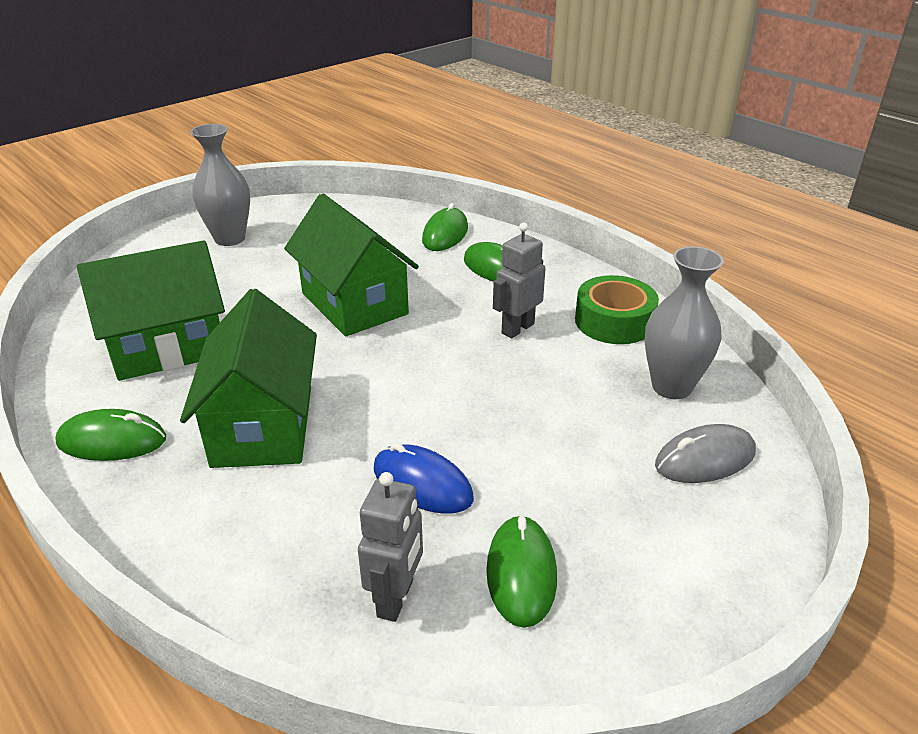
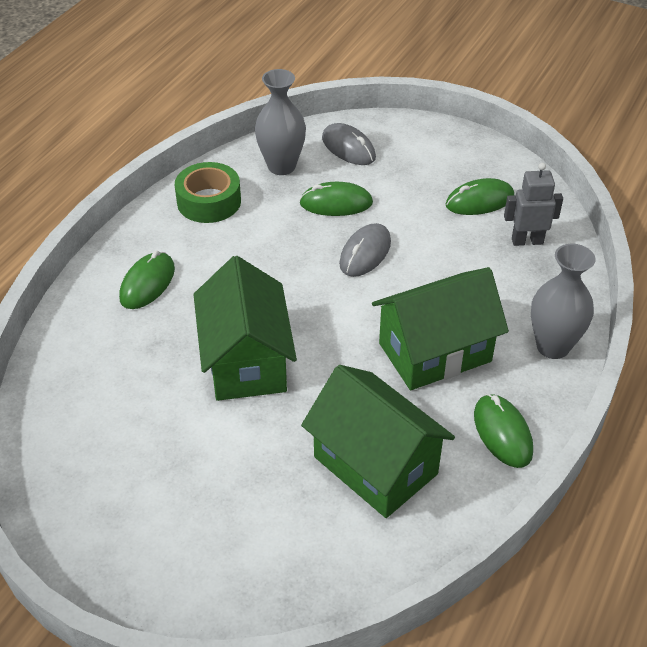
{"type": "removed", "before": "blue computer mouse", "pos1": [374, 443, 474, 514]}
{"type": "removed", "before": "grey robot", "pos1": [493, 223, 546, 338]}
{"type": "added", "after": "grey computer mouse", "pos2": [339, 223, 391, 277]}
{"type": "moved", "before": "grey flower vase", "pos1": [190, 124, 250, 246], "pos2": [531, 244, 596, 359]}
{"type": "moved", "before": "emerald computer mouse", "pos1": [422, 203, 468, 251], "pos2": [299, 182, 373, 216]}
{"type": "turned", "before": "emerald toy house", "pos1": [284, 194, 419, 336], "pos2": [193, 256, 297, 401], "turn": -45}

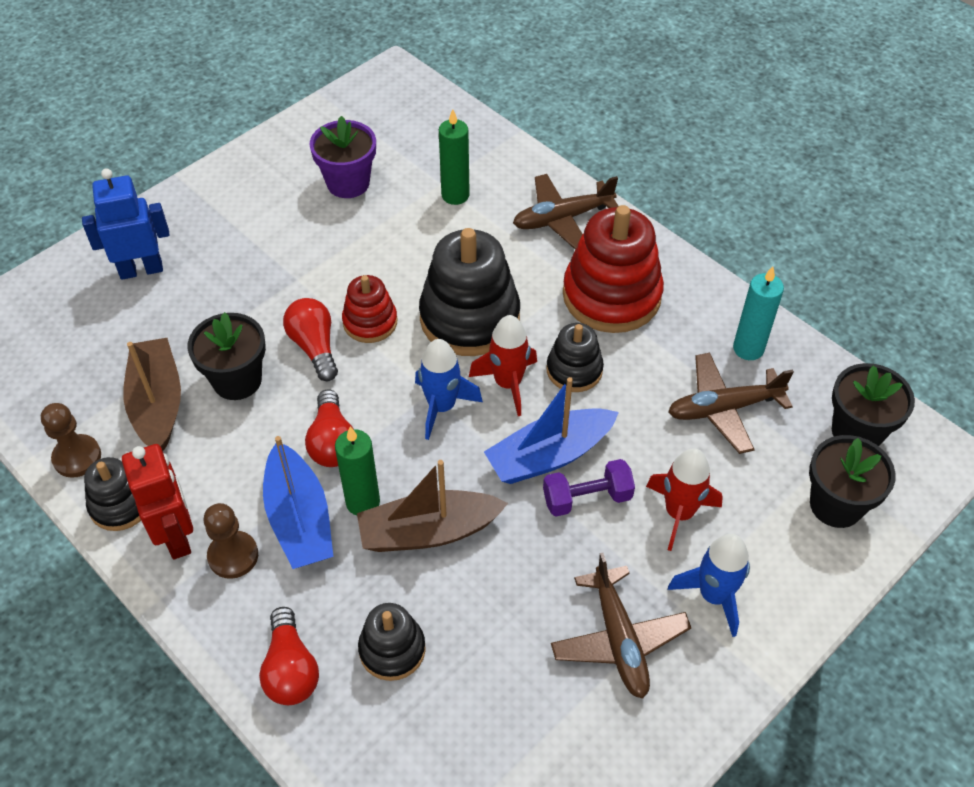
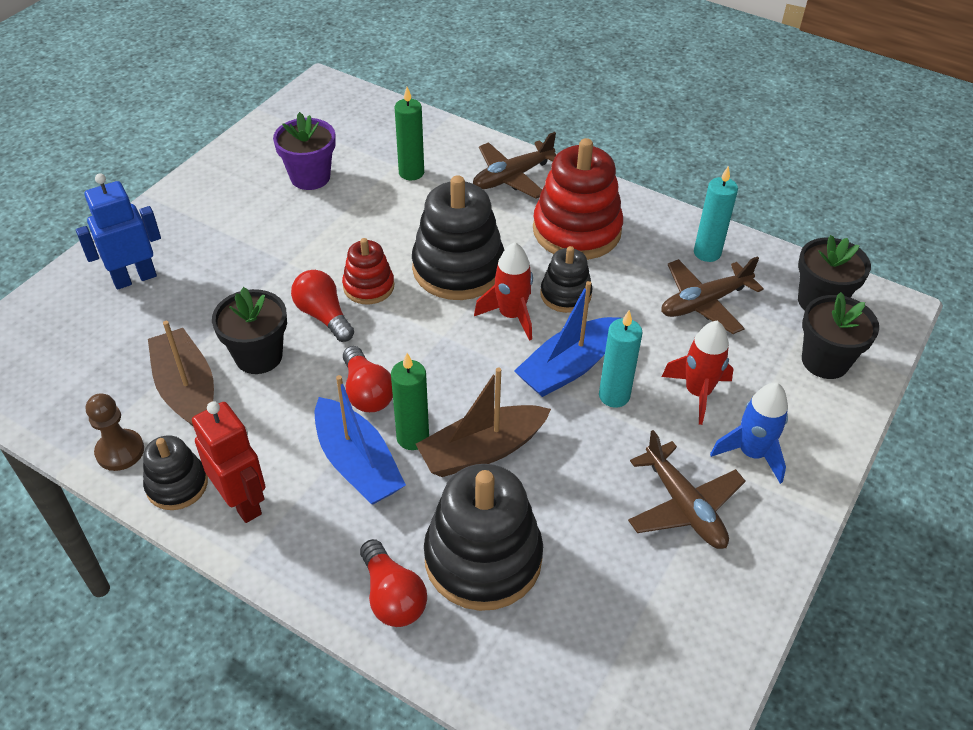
{"type": "removed", "before": "dark brown pawn", "pos1": [204, 503, 258, 579]}
{"type": "removed", "before": "blue spaceship", "pos1": [415, 339, 483, 440]}
{"type": "replaced", "before": "violet free weight", "after": "aqua wax candle", "pos1": [543, 459, 635, 516], "pos2": [599, 310, 642, 408]}
{"type": "resized", "before": "jet-black stacking rings", "pos1": [358, 603, 426, 681], "pos2": [424, 464, 543, 611], "scale": 1.84}

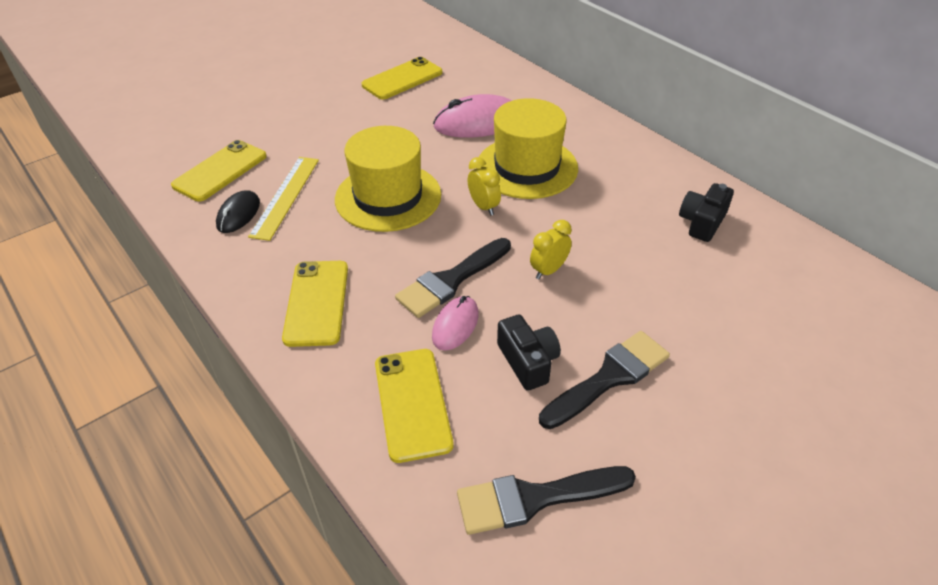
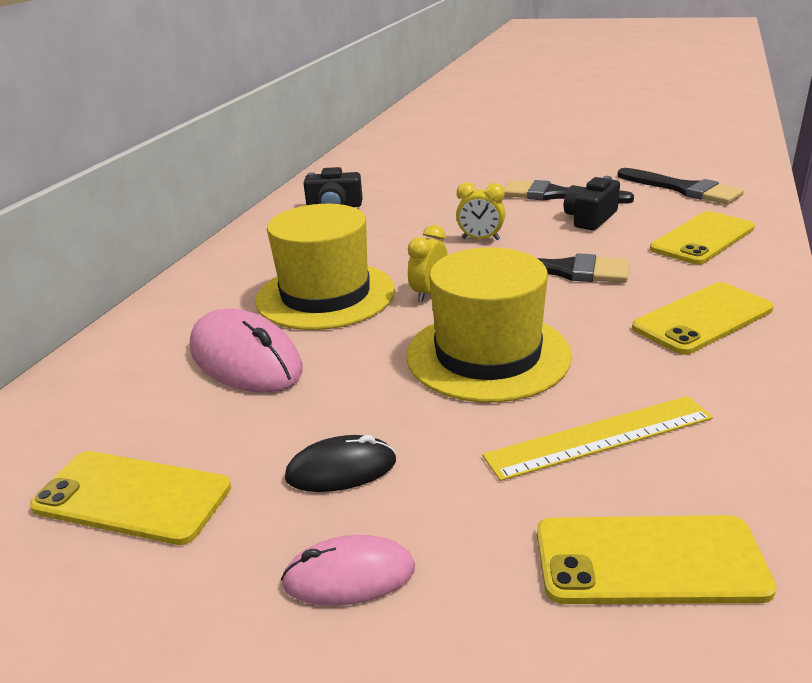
{"type": "moved", "before": "jet-black computer mouse", "pos1": [216, 190, 260, 233], "pos2": [285, 435, 396, 492]}
{"type": "moved", "before": "rosy computer mouse", "pos1": [432, 296, 479, 351], "pos2": [281, 535, 415, 606]}

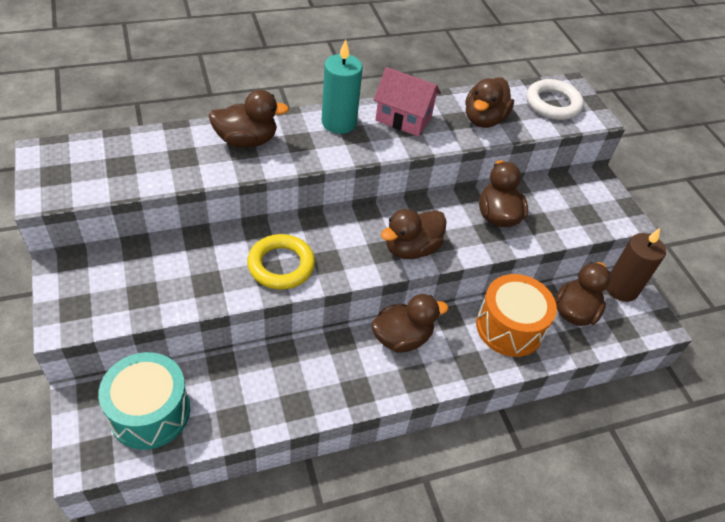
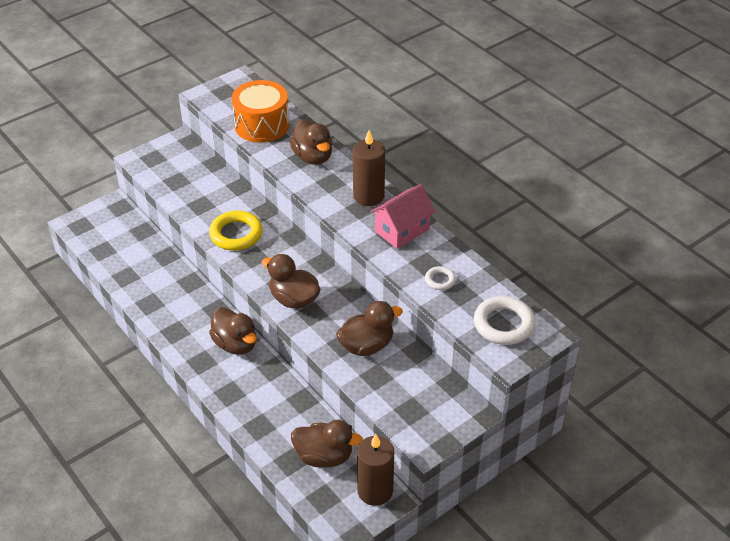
{"type": "removed", "before": "aqua drum", "pos1": [98, 352, 190, 450]}
{"type": "moved", "before": "orange drum", "pos1": [476, 274, 557, 357], "pos2": [232, 80, 289, 143]}
{"type": "replaced", "before": "dark brown toy duck", "after": "white hoop", "pos1": [465, 77, 514, 128], "pos2": [425, 266, 456, 290]}
{"type": "recoloured", "before": "aqua wax candle", "after": "dark brown wax candle", "pos1": [322, 39, 363, 134], "pos2": [353, 130, 385, 206]}
{"type": "turned", "before": "rosy toy house", "pos1": [373, 67, 441, 136], "pos2": [370, 184, 436, 249], "turn": 45}

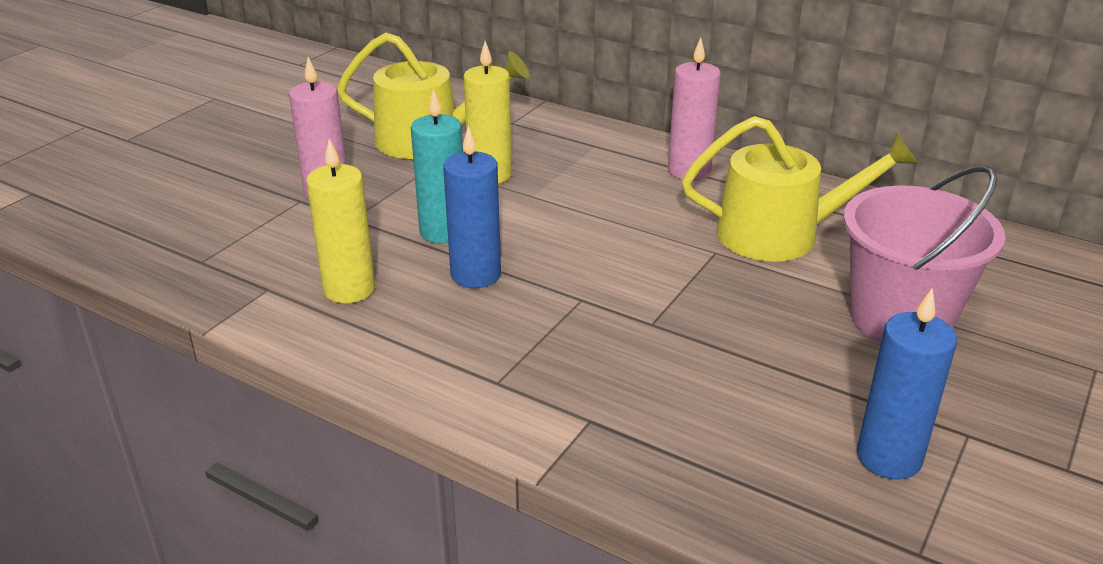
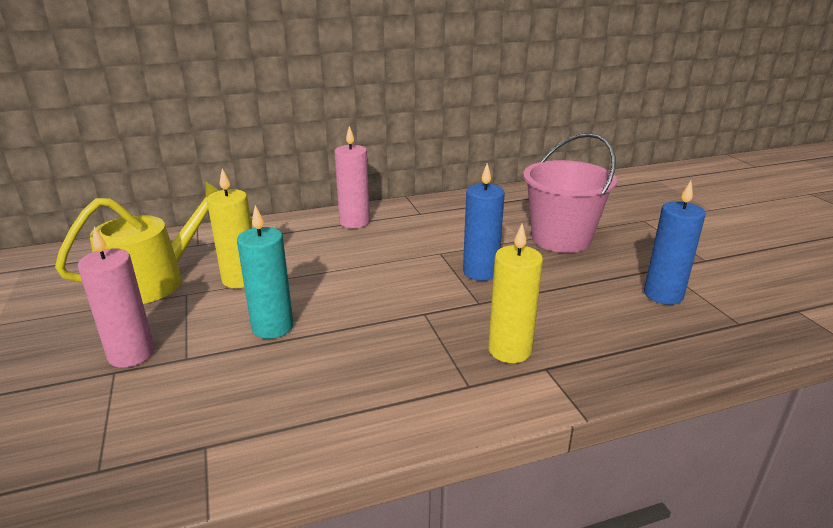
{"type": "removed", "before": "golden sprinkling can", "pos1": [682, 116, 918, 262]}
{"type": "moved", "before": "golden wax candle", "pos1": [306, 139, 375, 304], "pos2": [488, 224, 543, 363]}
{"type": "moved", "before": "blue wax candle", "pos1": [443, 125, 501, 288], "pos2": [463, 163, 505, 281]}

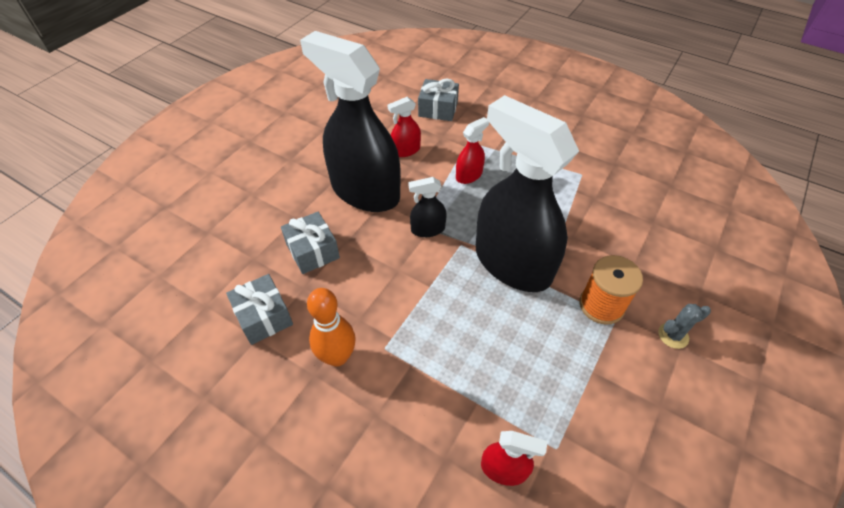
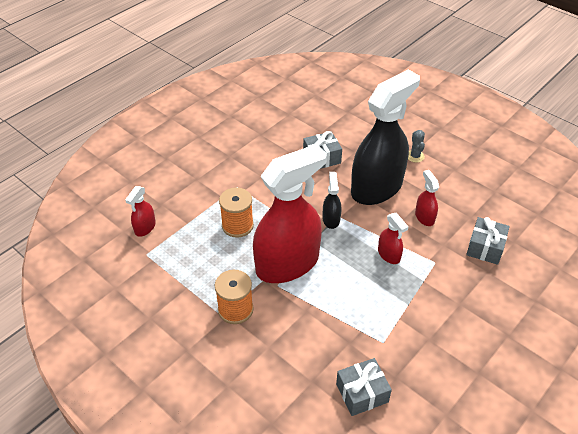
{"type": "removed", "before": "orange bowling pin", "pos1": [307, 288, 356, 367]}
{"type": "added", "after": "orange bobbin", "pos2": [219, 188, 254, 238]}
{"type": "moved", "before": "grey present", "pos1": [226, 274, 293, 345], "pos2": [336, 358, 392, 416]}
{"type": "moved", "before": "grey saguaro cactus", "pos1": [658, 304, 711, 349], "pos2": [408, 130, 425, 163]}
{"type": "recoloured", "before": "jet-black spray cleaner", "after": "red spray cleaner", "pos1": [476, 95, 579, 292], "pos2": [253, 144, 327, 283]}

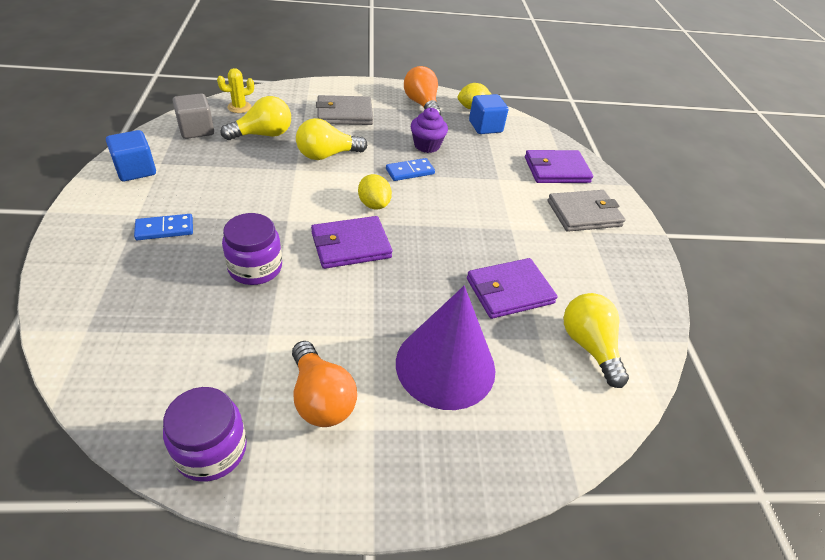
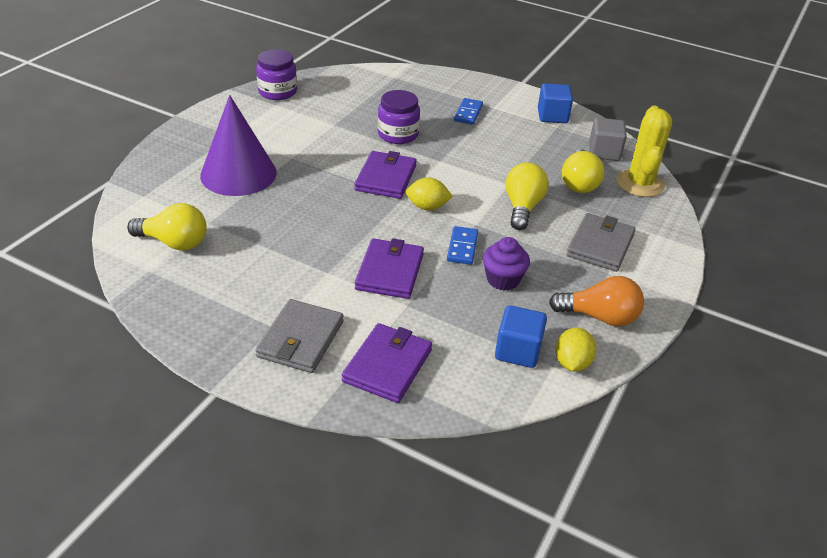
{"type": "removed", "before": "orange light bulb", "pos1": [292, 341, 357, 427]}
{"type": "moved", "before": "violet card wallet", "pos1": [467, 258, 557, 319], "pos2": [355, 238, 424, 299]}
{"type": "resized", "before": "golden saguaro cactus", "pos1": [217, 68, 254, 113], "pos2": [616, 105, 672, 197], "scale": 1.86}

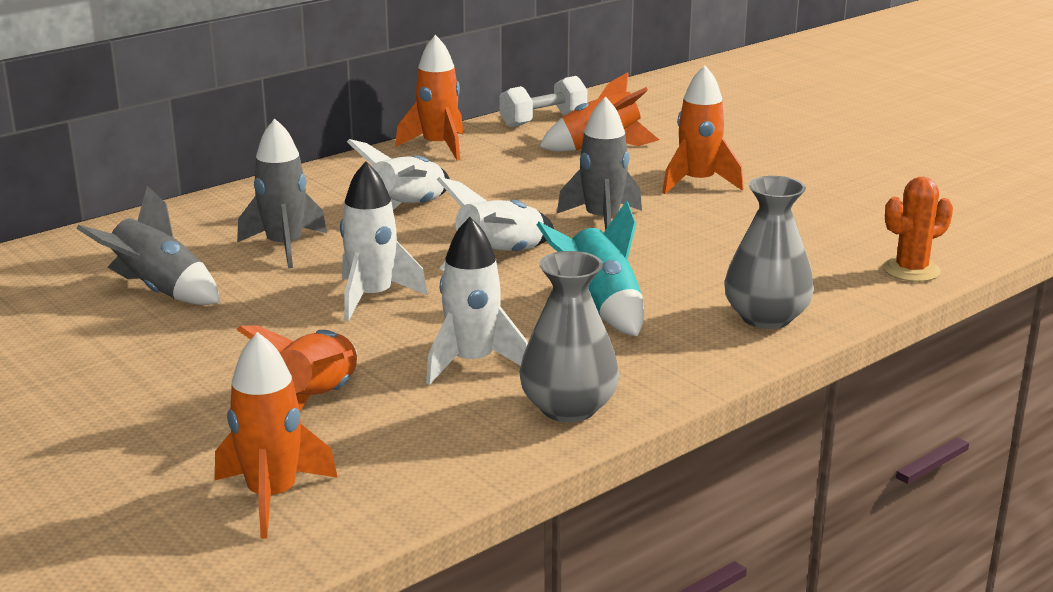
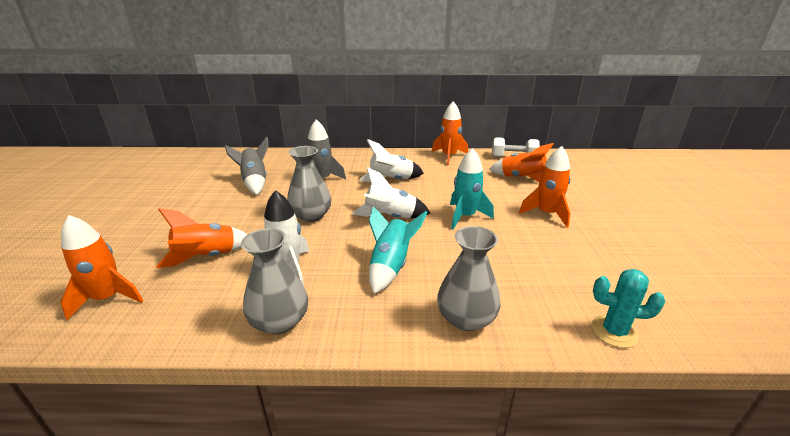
{"type": "replaced", "before": "white spaceship", "after": "grey flower vase", "pos1": [340, 161, 428, 322], "pos2": [287, 146, 331, 222]}
{"type": "recoloured", "before": "grey spaceship", "after": "aqua spaceship", "pos1": [557, 96, 642, 230], "pos2": [450, 148, 494, 229]}
{"type": "recoloured", "before": "orange saguaro cactus", "after": "aqua saguaro cactus", "pos1": [883, 177, 953, 282], "pos2": [591, 269, 665, 348]}

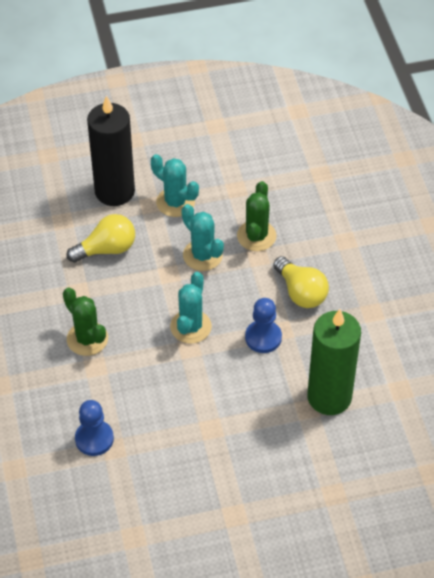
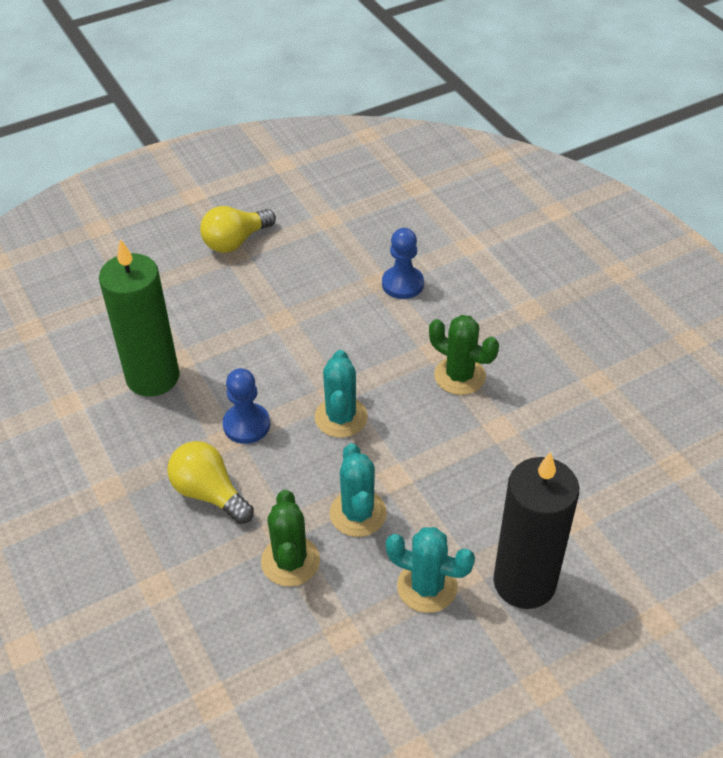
{"type": "moved", "before": "golden light bulb", "pos1": [67, 214, 135, 263], "pos2": [200, 206, 276, 253]}
{"type": "turned", "before": "aqua saguaro cactus", "pos1": [181, 204, 224, 271], "pos2": [330, 443, 387, 537], "turn": 45}

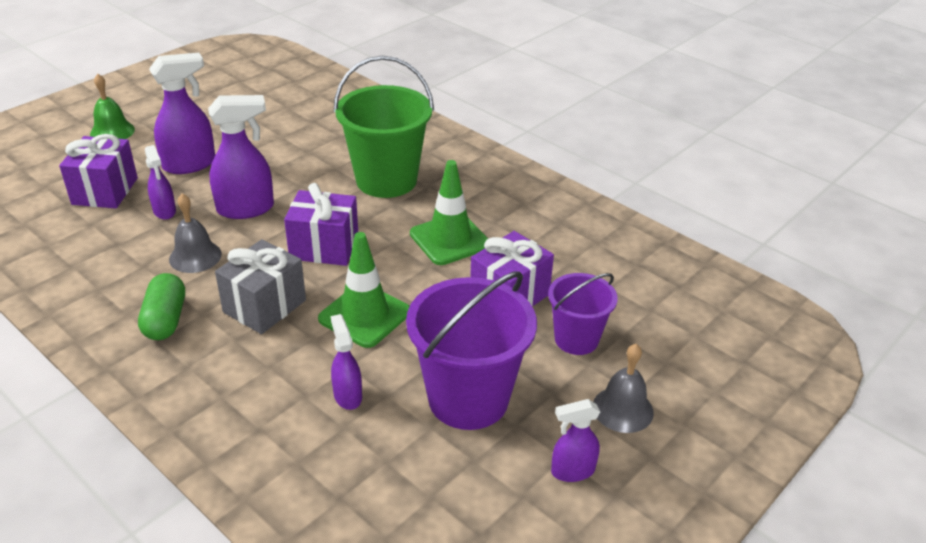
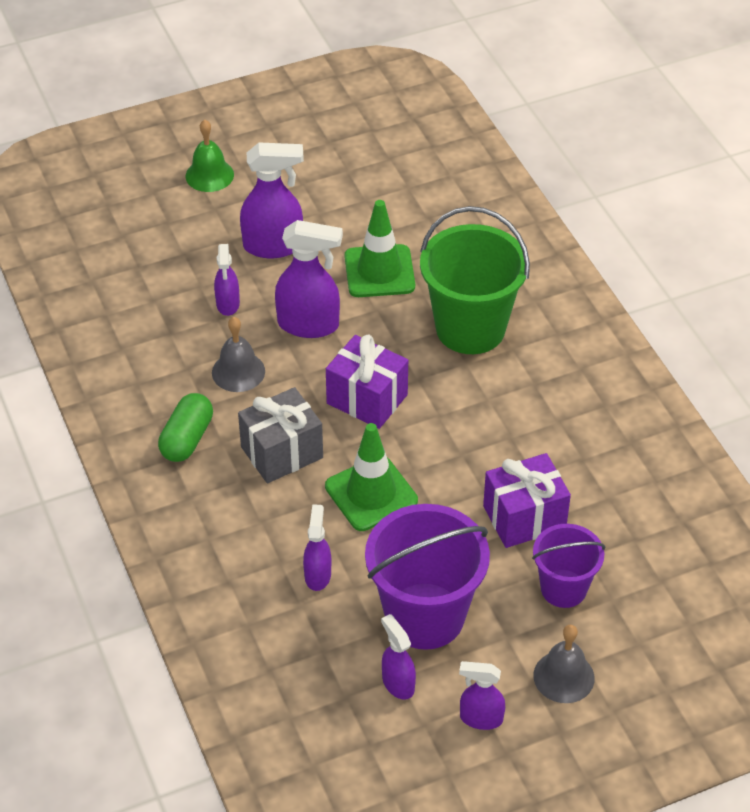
{"type": "removed", "before": "violet present", "pos1": [59, 134, 138, 208]}
{"type": "added", "after": "violet spray cleaner", "pos2": [381, 614, 416, 700]}
{"type": "moved", "before": "emerald traffic cone", "pos1": [410, 160, 488, 265], "pos2": [345, 200, 415, 297]}

